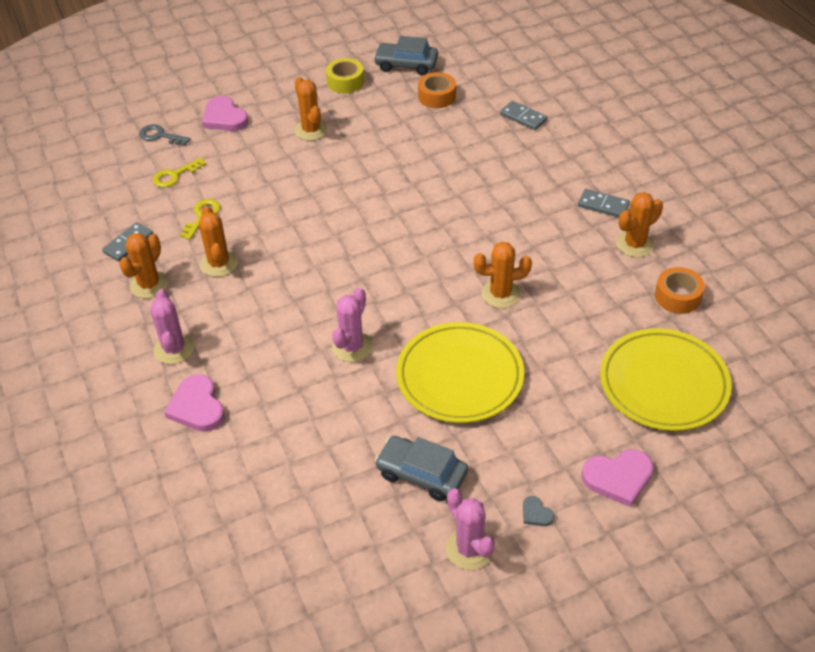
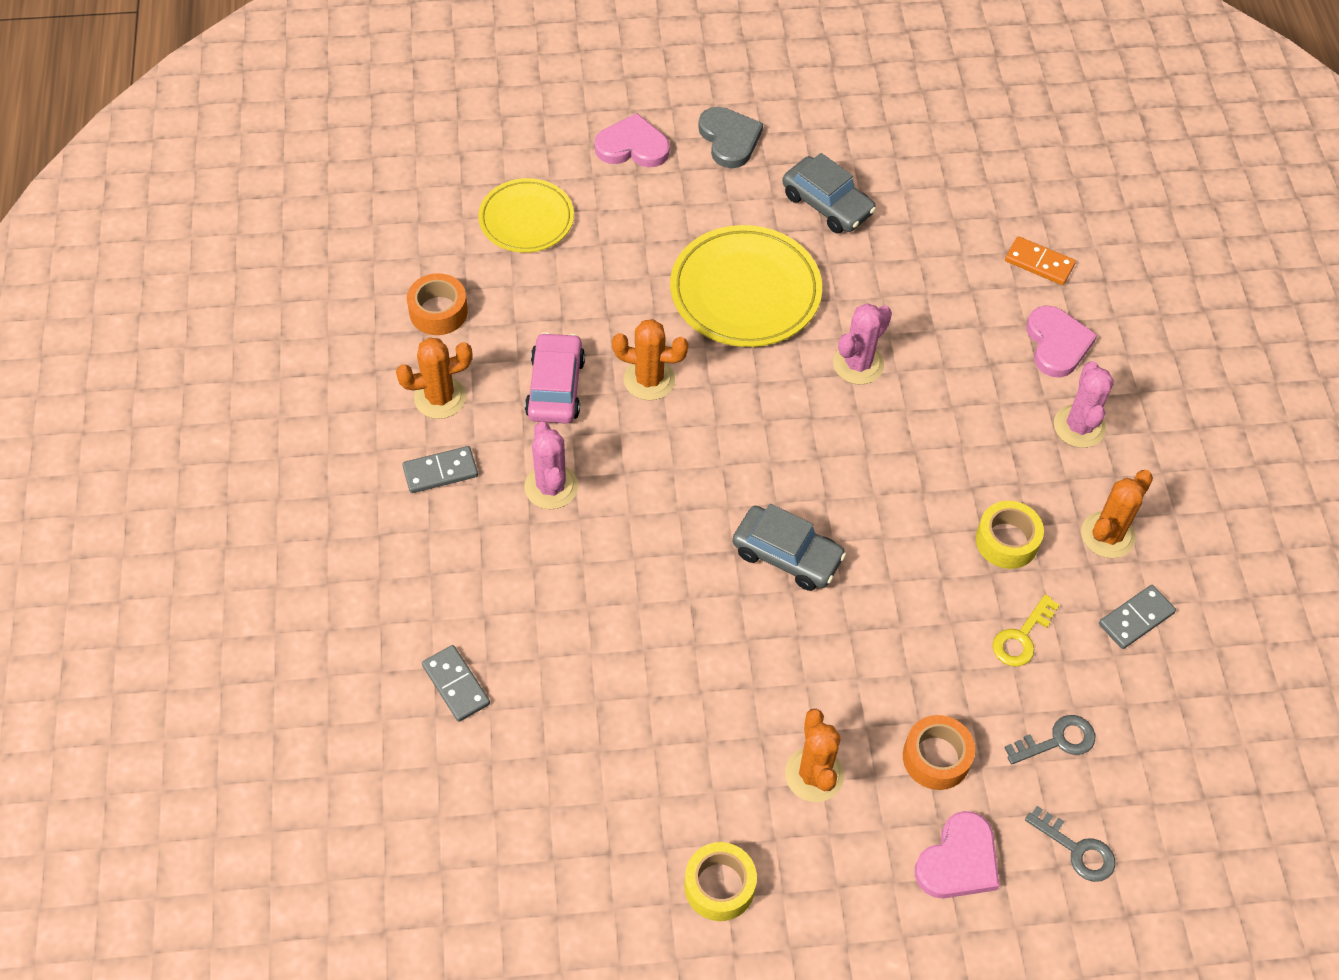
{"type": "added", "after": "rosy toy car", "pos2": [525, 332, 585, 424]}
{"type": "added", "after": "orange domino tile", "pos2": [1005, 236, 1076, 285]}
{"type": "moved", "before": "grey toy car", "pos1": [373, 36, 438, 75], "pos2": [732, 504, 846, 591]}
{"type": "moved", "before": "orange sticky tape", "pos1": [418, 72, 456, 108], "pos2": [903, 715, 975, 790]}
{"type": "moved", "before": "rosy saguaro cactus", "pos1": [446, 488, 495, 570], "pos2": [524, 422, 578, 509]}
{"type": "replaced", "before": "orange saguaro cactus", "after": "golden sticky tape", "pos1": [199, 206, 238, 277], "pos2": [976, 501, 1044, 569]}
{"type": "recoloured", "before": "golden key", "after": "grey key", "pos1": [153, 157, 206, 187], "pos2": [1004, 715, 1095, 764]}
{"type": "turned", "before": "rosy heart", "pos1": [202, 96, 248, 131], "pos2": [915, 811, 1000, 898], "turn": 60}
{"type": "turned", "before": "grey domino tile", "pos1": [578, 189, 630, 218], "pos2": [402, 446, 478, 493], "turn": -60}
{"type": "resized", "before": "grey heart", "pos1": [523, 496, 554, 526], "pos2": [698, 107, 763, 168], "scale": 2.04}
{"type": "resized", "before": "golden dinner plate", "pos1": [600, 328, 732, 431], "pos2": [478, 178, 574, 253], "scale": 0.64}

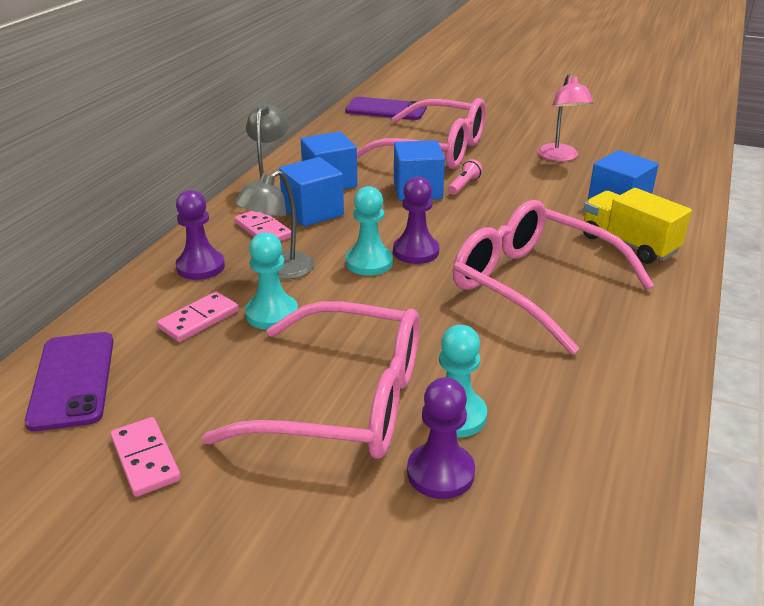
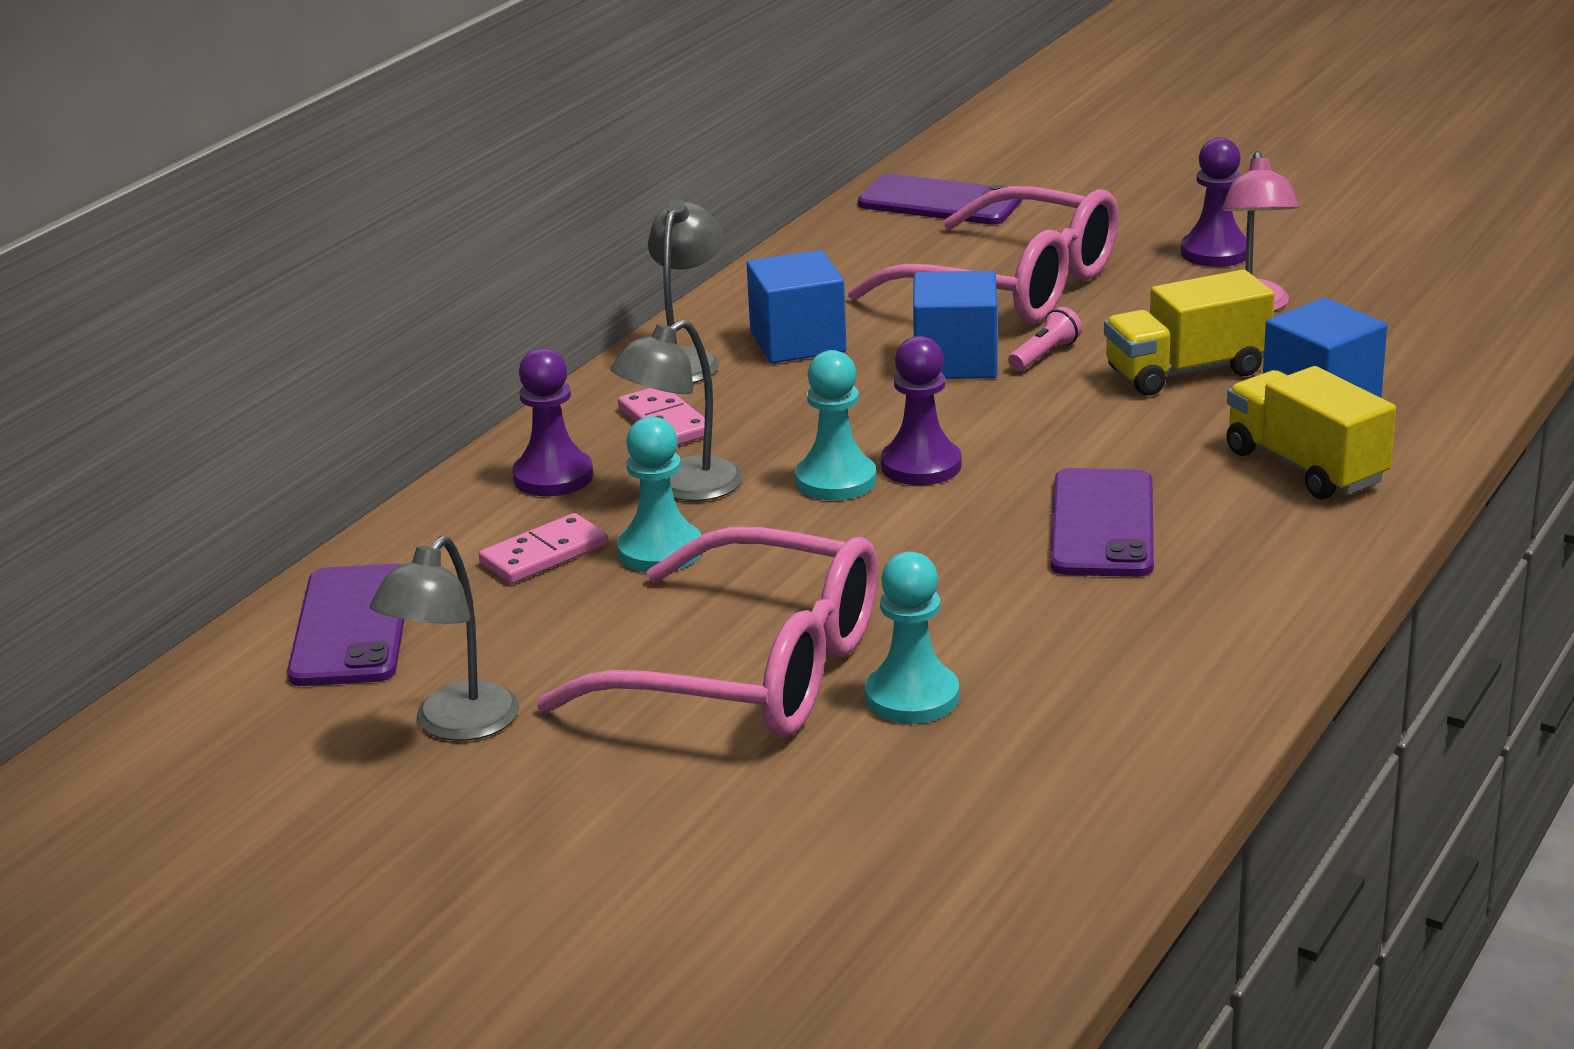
{"type": "removed", "before": "blue solid cube", "pos1": [279, 157, 344, 227]}
{"type": "added", "after": "golden truck", "pos2": [1104, 270, 1275, 395]}
{"type": "moved", "before": "violet pawn", "pos1": [407, 377, 475, 499], "pos2": [1181, 137, 1246, 267]}
{"type": "replaced", "before": "rosy domino tile", "after": "grey reading lamp", "pos1": [110, 417, 181, 497], "pos2": [370, 536, 519, 741]}
{"type": "replaced", "before": "rosy glasses", "after": "violet smartphone", "pos1": [453, 200, 654, 355], "pos2": [1050, 468, 1154, 577]}

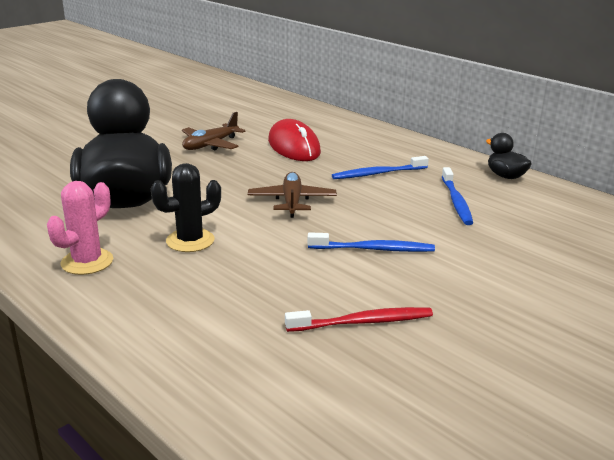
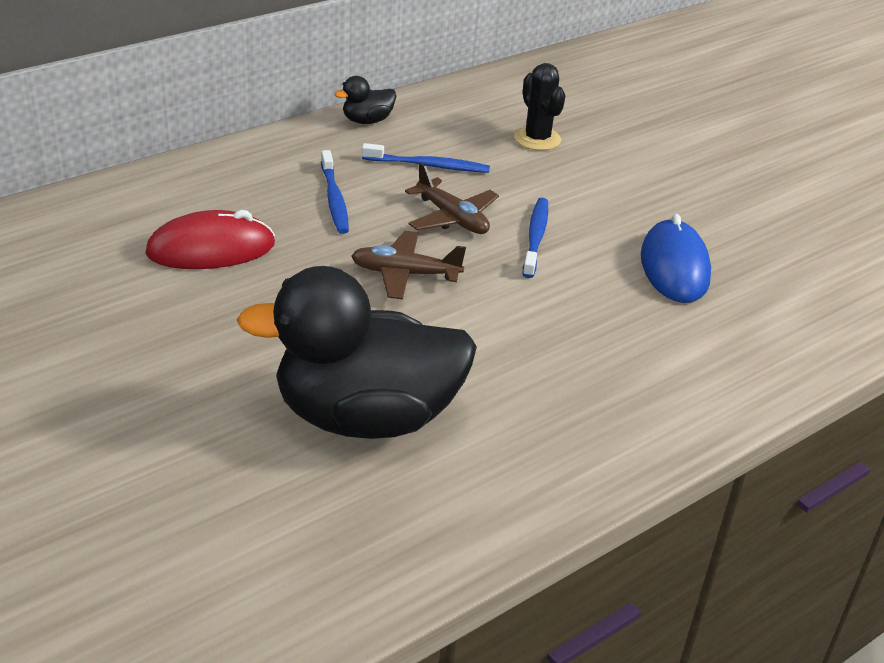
{"type": "removed", "before": "rosy saguaro cactus", "pos1": [47, 181, 113, 275]}
{"type": "moved", "before": "jet-black saguaro cactus", "pos1": [151, 163, 221, 252], "pos2": [514, 63, 565, 151]}
{"type": "moved", "before": "dark brown aeroplane", "pos1": [182, 112, 246, 150], "pos2": [405, 162, 499, 234]}
{"type": "replaced", "before": "red dental brush", "after": "blue computer mouse", "pos1": [285, 307, 433, 332], "pos2": [641, 214, 711, 303]}

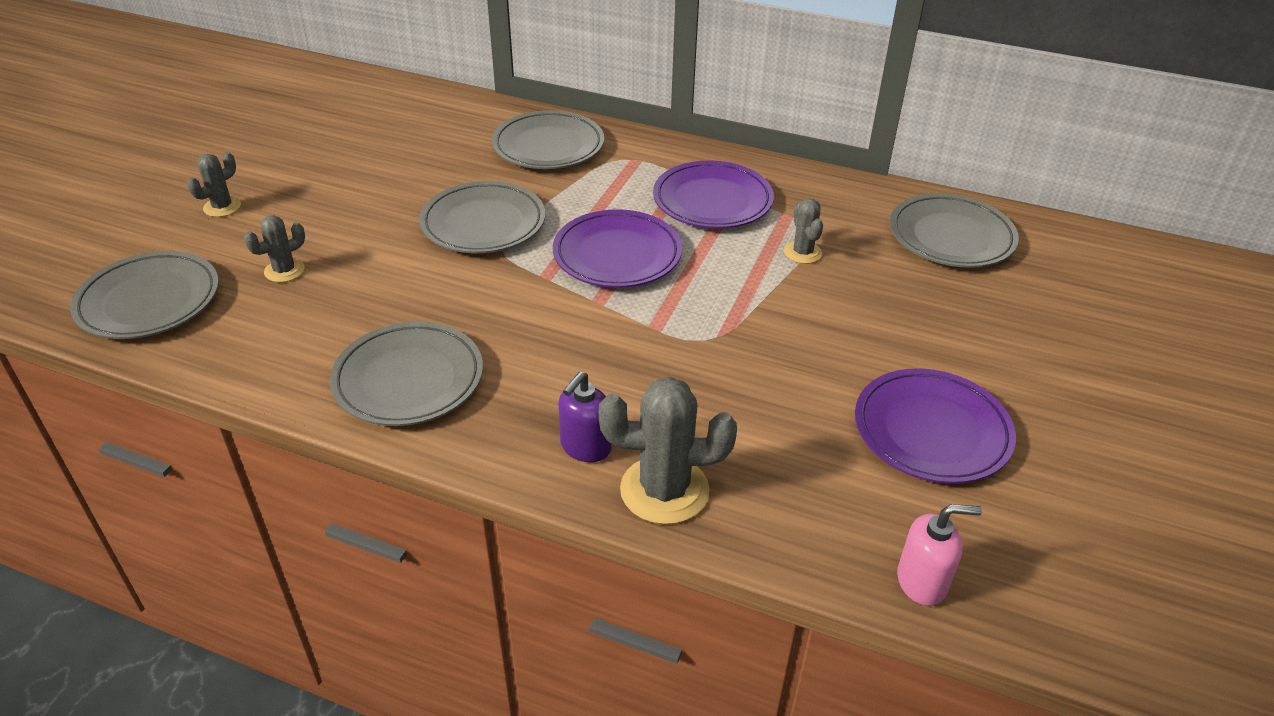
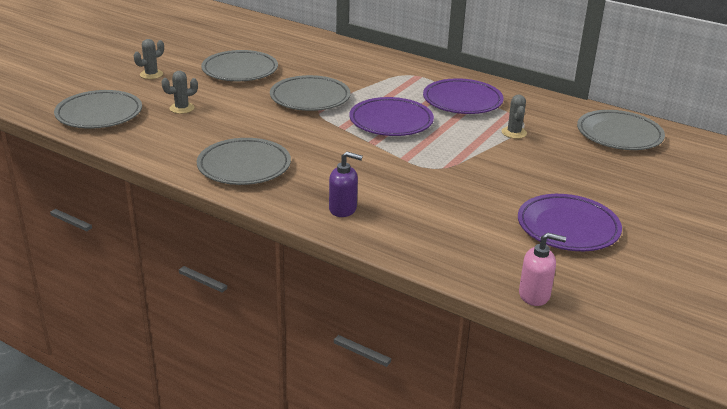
{"type": "removed", "before": "grey saguaro cactus", "pos1": [599, 377, 737, 524]}
{"type": "moved", "before": "grey dinner plate", "pos1": [492, 110, 604, 169], "pos2": [201, 50, 278, 81]}
{"type": "turned", "before": "violet pump bottle", "pos1": [558, 372, 612, 462], "pos2": [329, 151, 363, 217], "turn": -120}

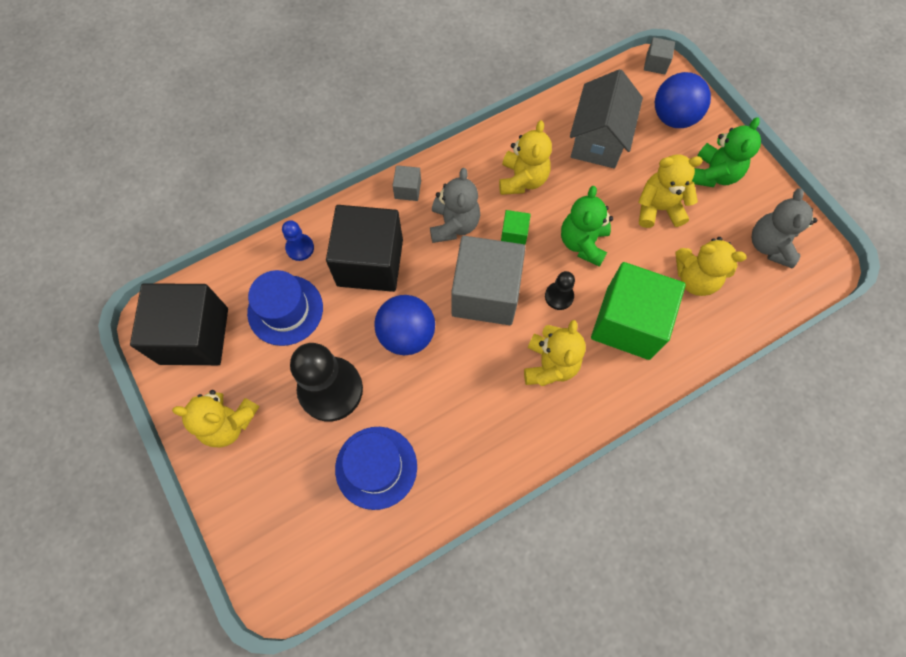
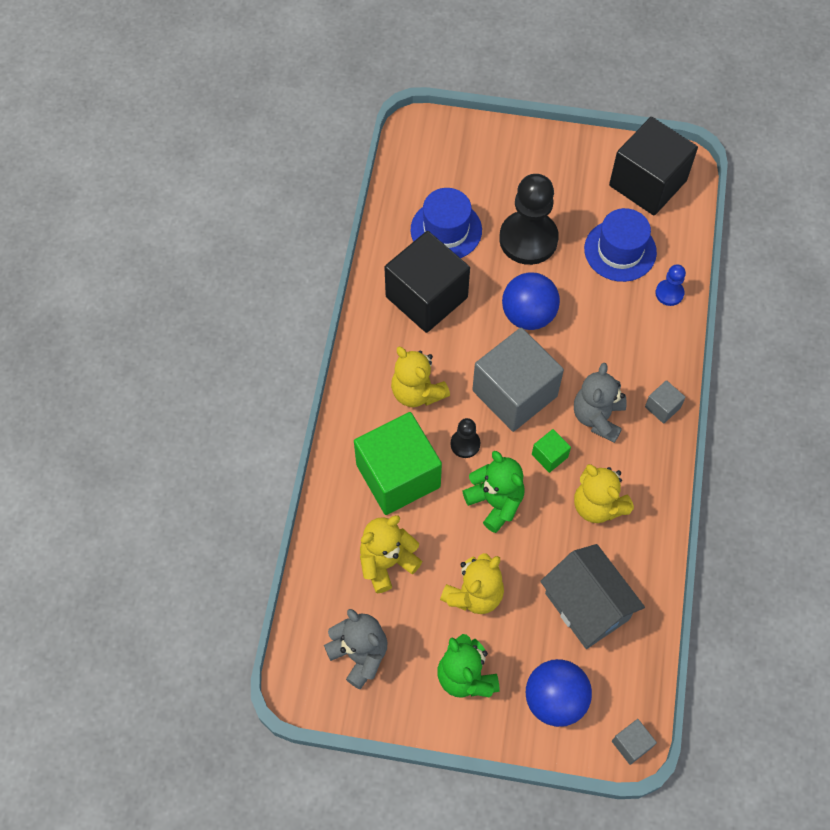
{"type": "removed", "before": "golden stuffed bear", "pos1": [172, 390, 259, 448]}
{"type": "moved", "before": "jet-black solid cube", "pos1": [326, 205, 403, 292], "pos2": [384, 231, 470, 333]}
{"type": "turned", "before": "grey stuffed bear", "pos1": [430, 168, 480, 243], "pos2": [574, 363, 627, 443], "turn": 60}

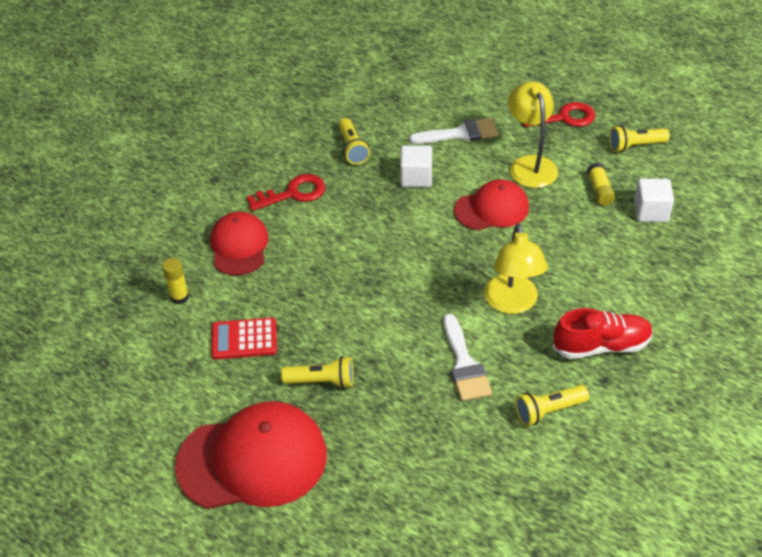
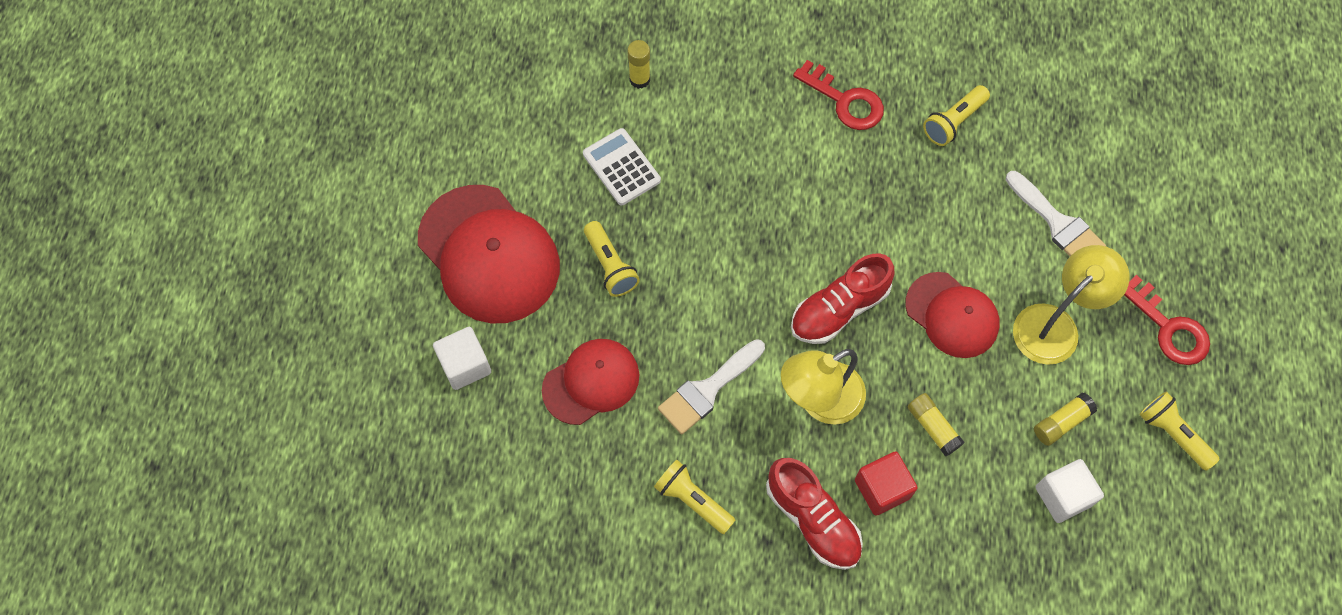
{"type": "added", "after": "red lace-up shoe", "pos2": [791, 253, 894, 344]}
{"type": "added", "after": "red solid cube", "pos2": [855, 451, 918, 516]}
{"type": "added", "after": "golden glue", "pos2": [907, 393, 965, 456]}
{"type": "moved", "before": "red cap", "pos1": [210, 212, 269, 275], "pos2": [542, 339, 639, 425]}
{"type": "moved", "before": "white solid cube", "pos1": [400, 145, 432, 187], "pos2": [433, 327, 491, 390]}
{"type": "recoloured", "before": "red pocket calculator", "after": "white pocket calculator", "pos1": [211, 317, 277, 360], "pos2": [583, 128, 661, 205]}

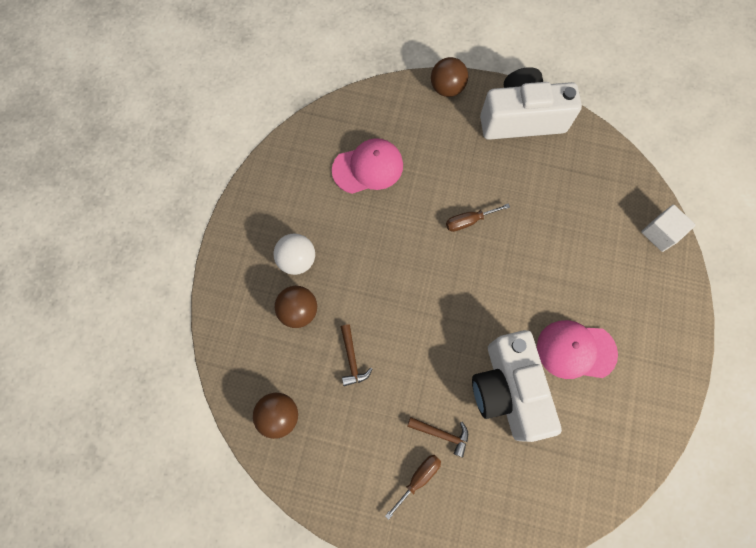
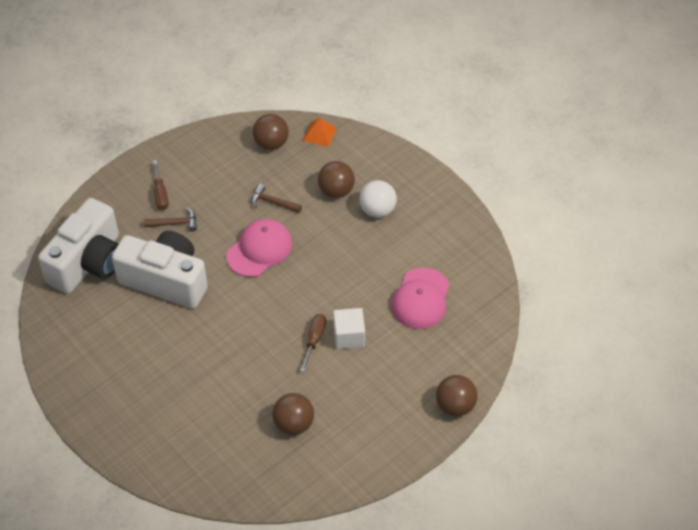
{"type": "added", "after": "dark brown ball", "pos2": [272, 393, 314, 435]}
{"type": "added", "after": "orange solid pyramid", "pos2": [303, 118, 337, 147]}
{"type": "moved", "before": "white camera", "pos1": [480, 67, 582, 140], "pos2": [38, 198, 119, 294]}
{"type": "moved", "before": "rosy cap", "pos1": [537, 320, 618, 379], "pos2": [226, 219, 292, 277]}
{"type": "moved", "before": "white solid cube", "pos1": [641, 205, 696, 252], "pos2": [333, 308, 365, 349]}
{"type": "turned", "before": "dark brown hammer", "pos1": [407, 417, 468, 457], "pos2": [144, 208, 197, 232], "turn": -150}

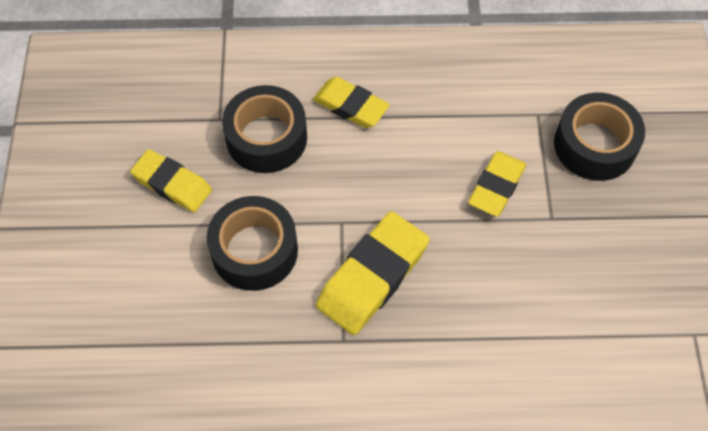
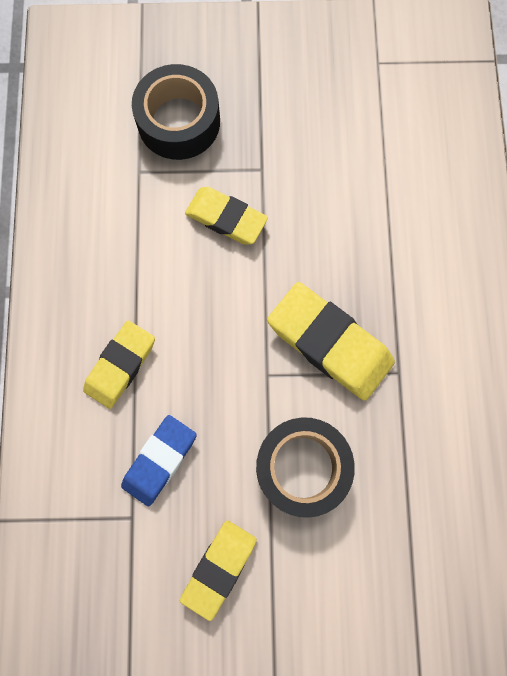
{"type": "replaced", "before": "jet-black sticky tape", "after": "blue pencil eraser", "pos1": [222, 85, 307, 173], "pos2": [121, 415, 197, 506]}

